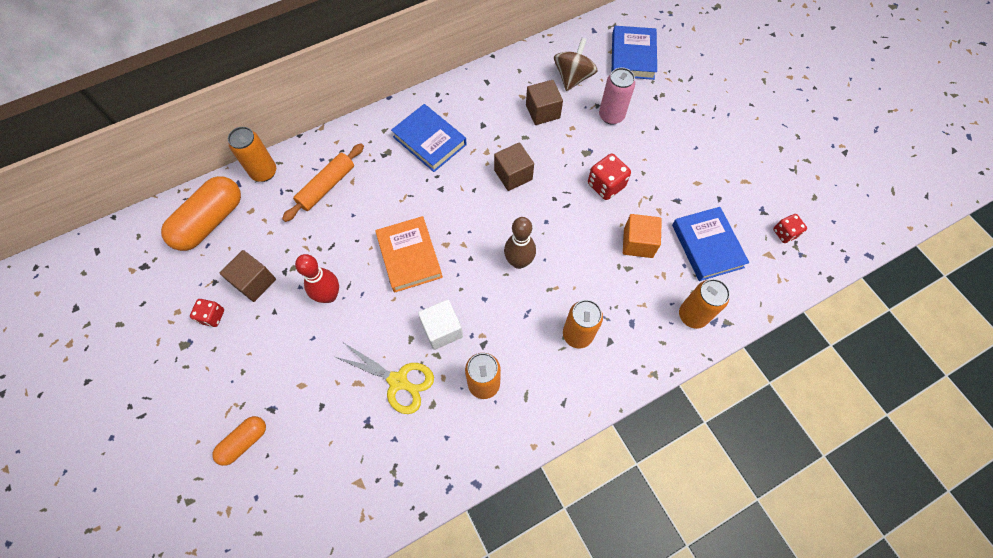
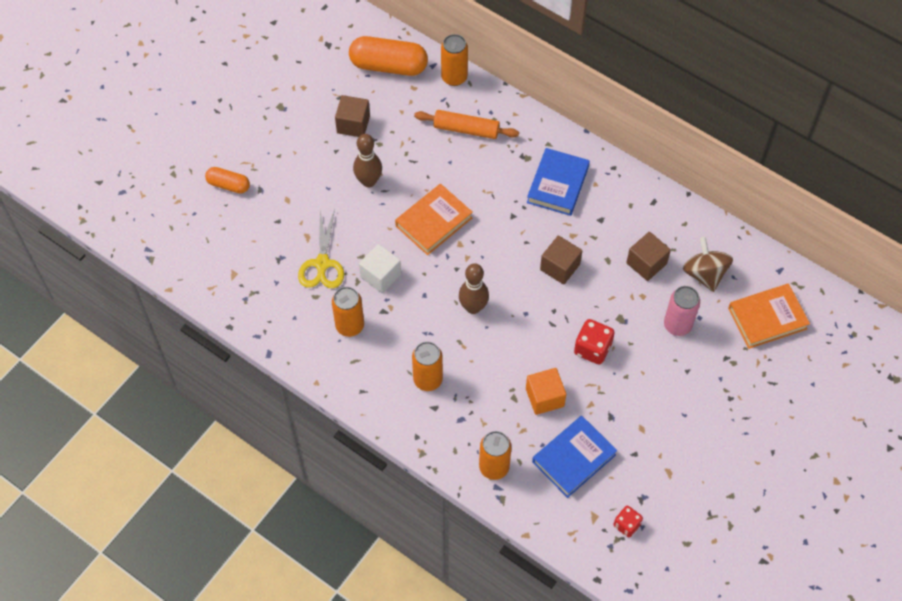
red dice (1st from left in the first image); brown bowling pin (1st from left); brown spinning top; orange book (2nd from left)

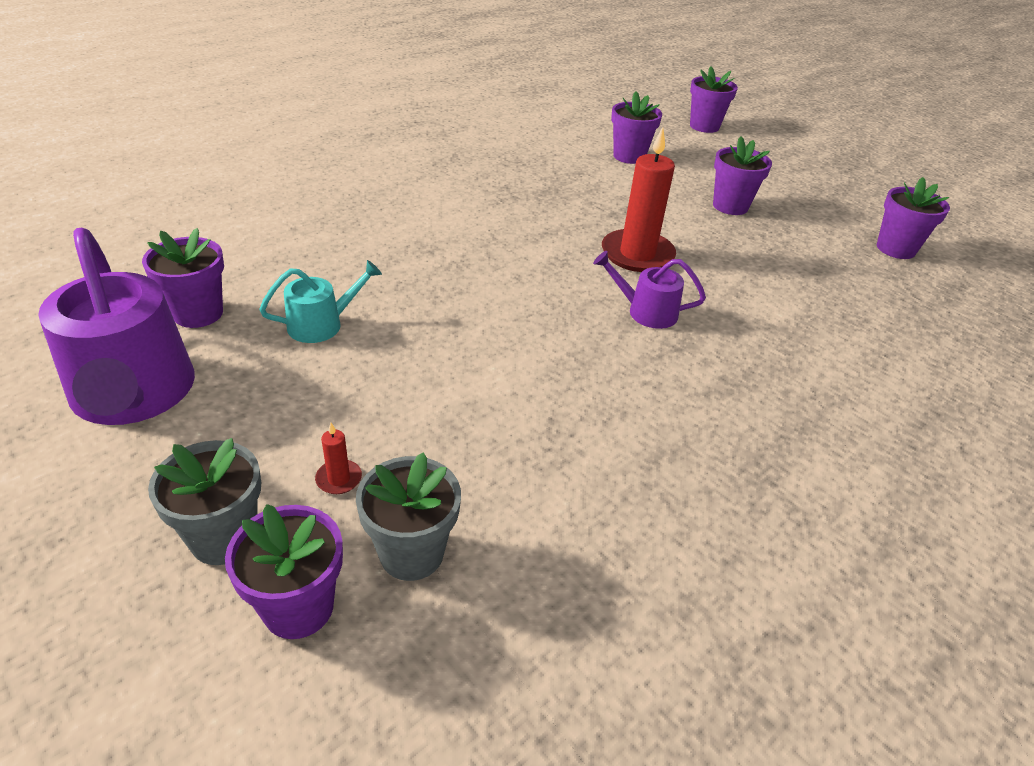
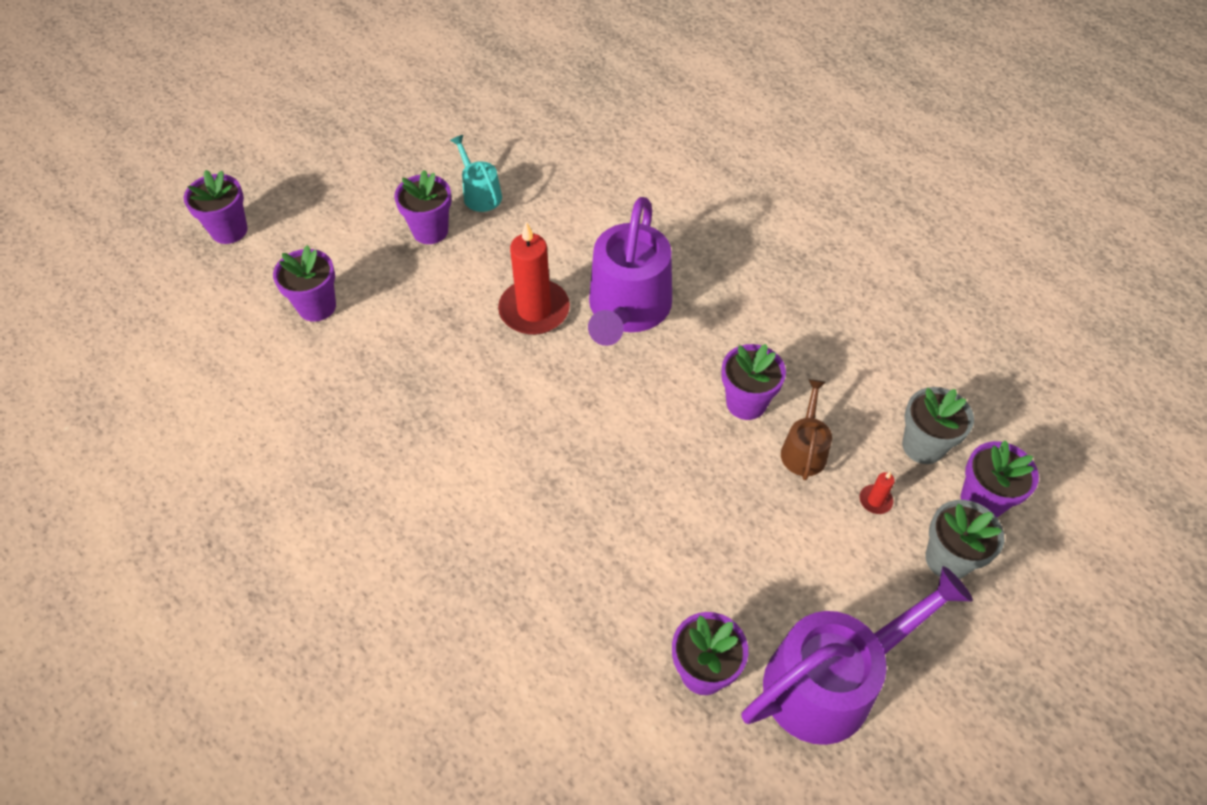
turquoise watering can; purple watering can (1st from left); purple flower pot (5th from left); brown watering can

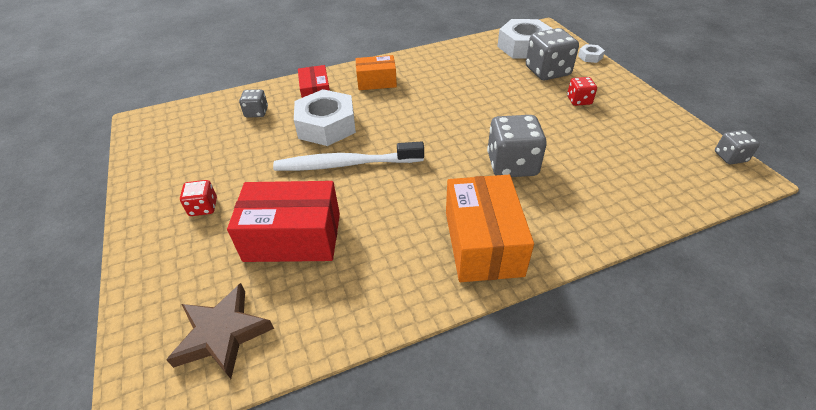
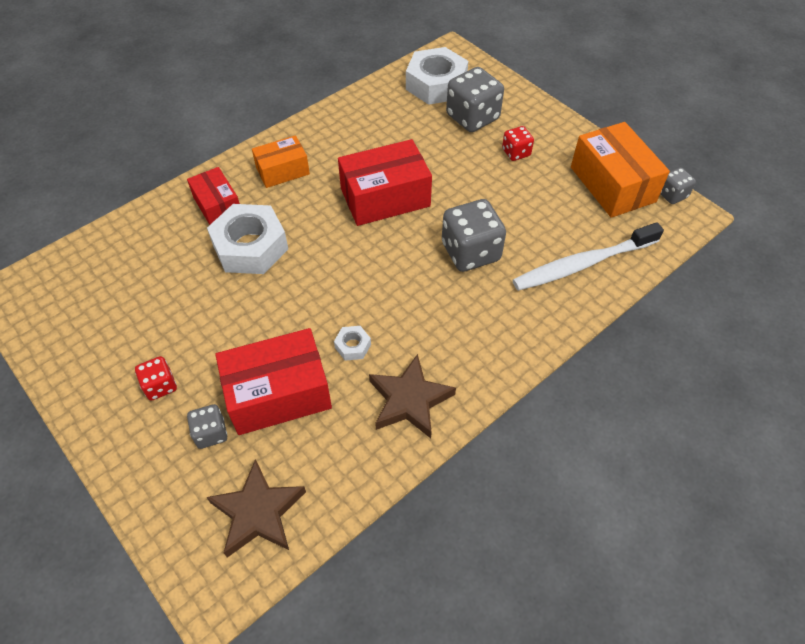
grey dice (1st from left); white toothbrush; orange box (2nd from left); white nut (2nd from left); red box (3rd from left); brown star (2nd from left)

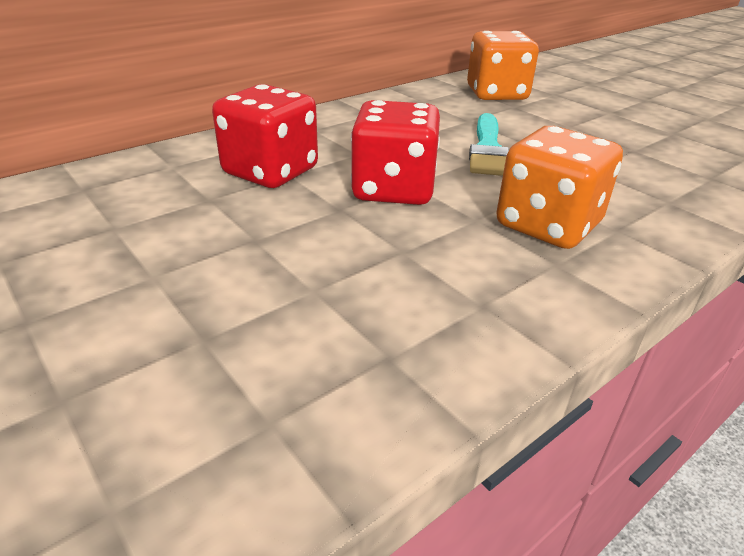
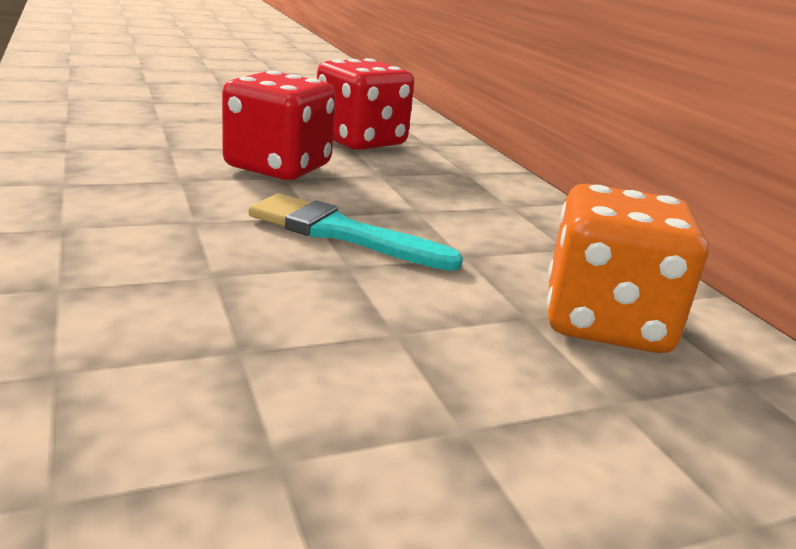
orange dice (2nd from left in the first image)

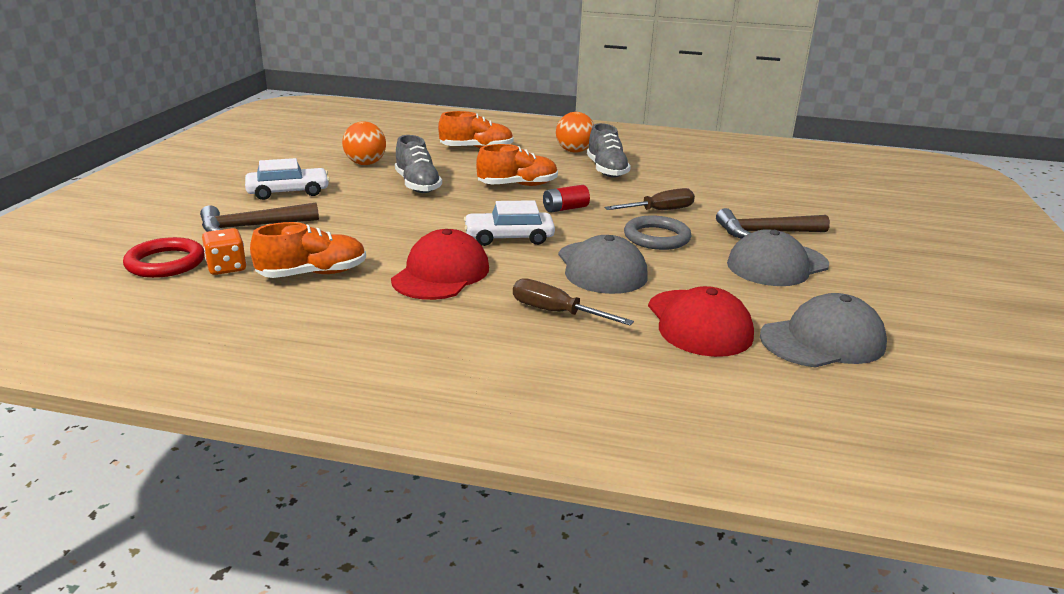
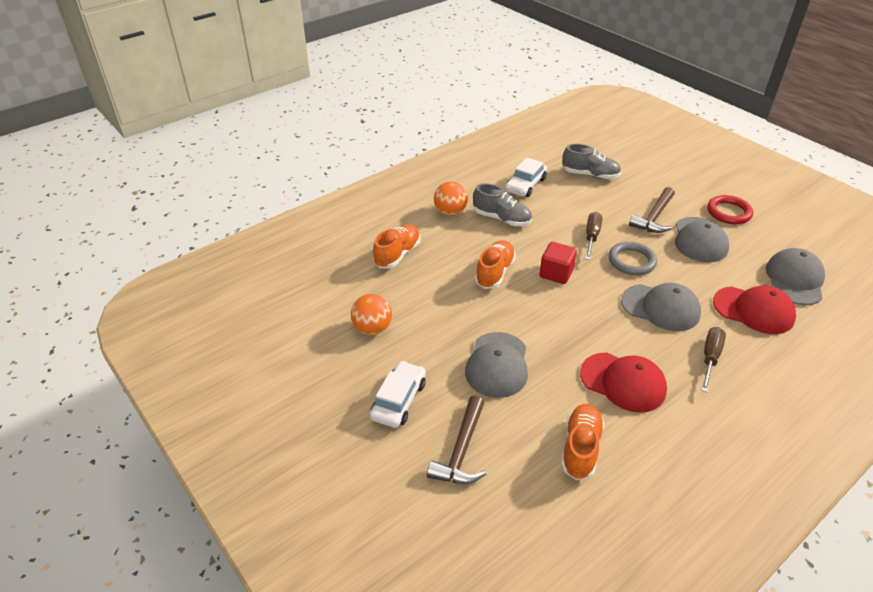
red ring; orange dice; red cap (1st from left); grey shoe (2nd from left); white car (2nd from left); brown screwdriver (2nd from left); red cube; grey cap (1st from left)

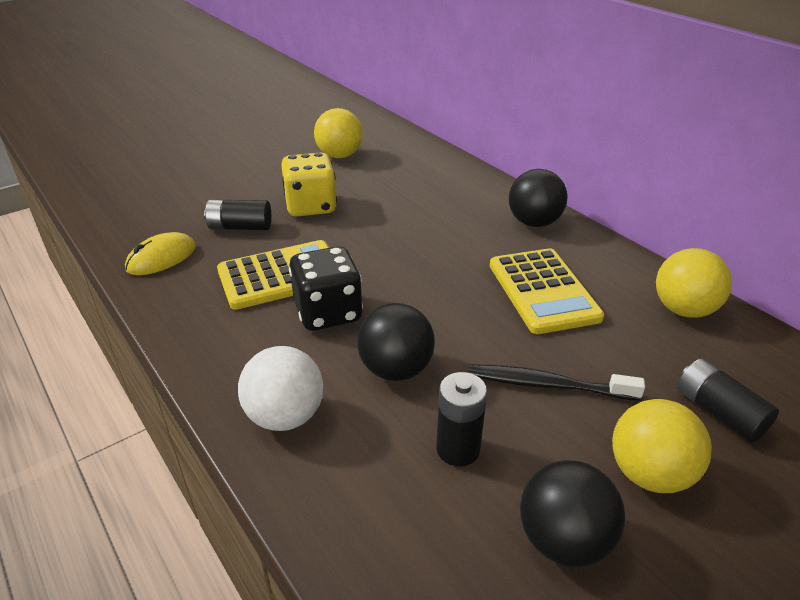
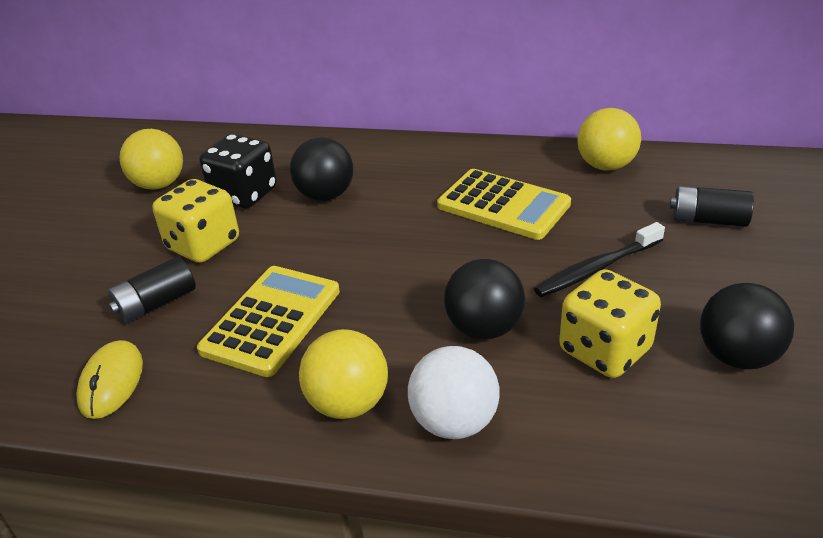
black dice; yellow dice (2nd from left); black ball (1st from left); yellow ball (2nd from left)

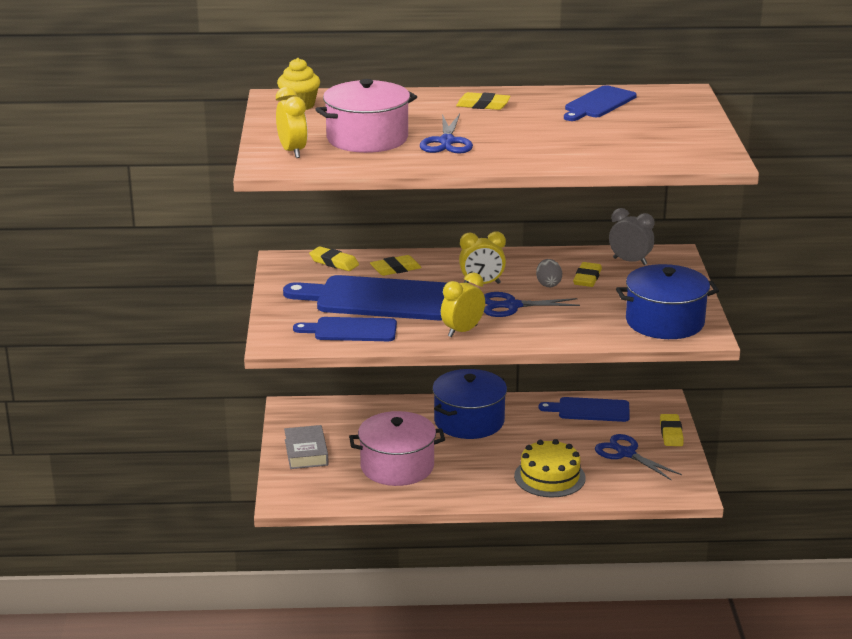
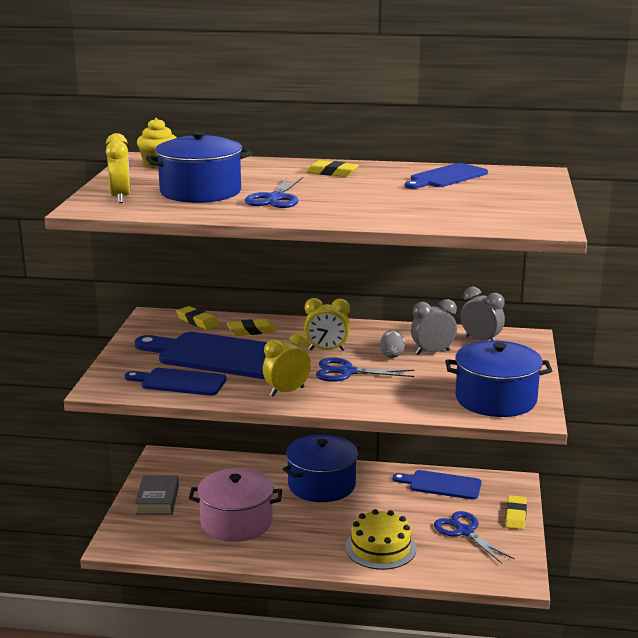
blue pot (1st from left); grey clock (1st from left)

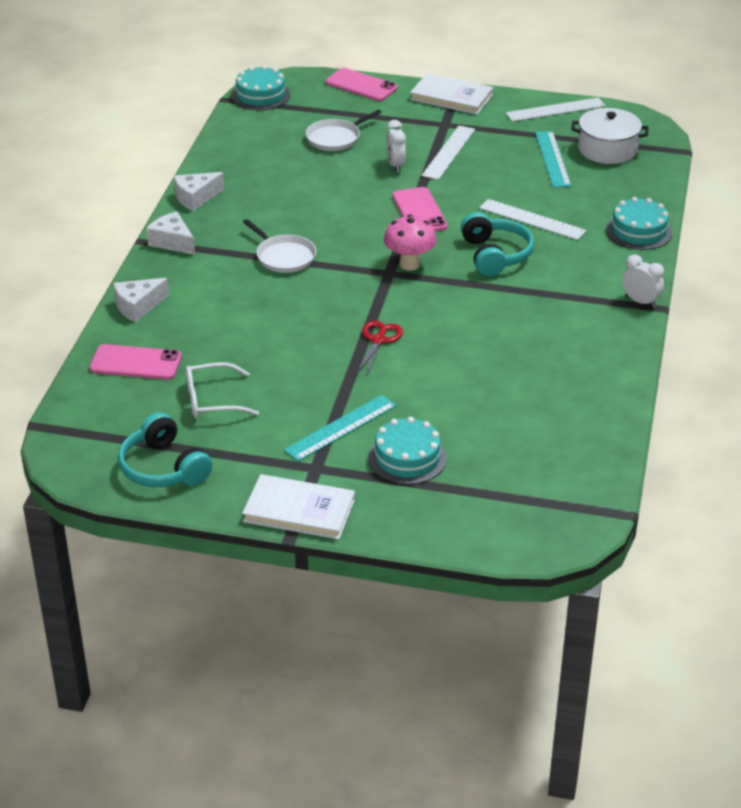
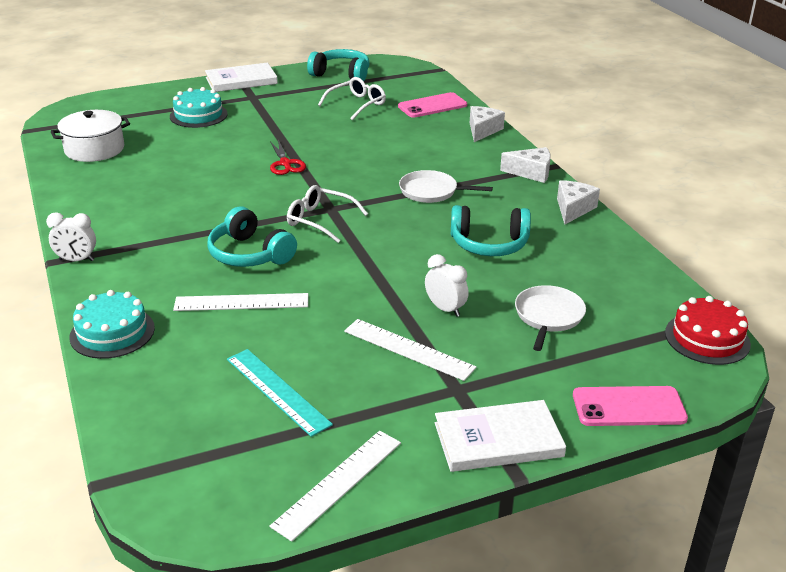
red cake; turquoise ruler (1st from left in the first image); white glasses (1st from left); pink phone (3rd from left in the first image); white ruler (3rd from left); white pot; turquoise headphones (3rd from left)

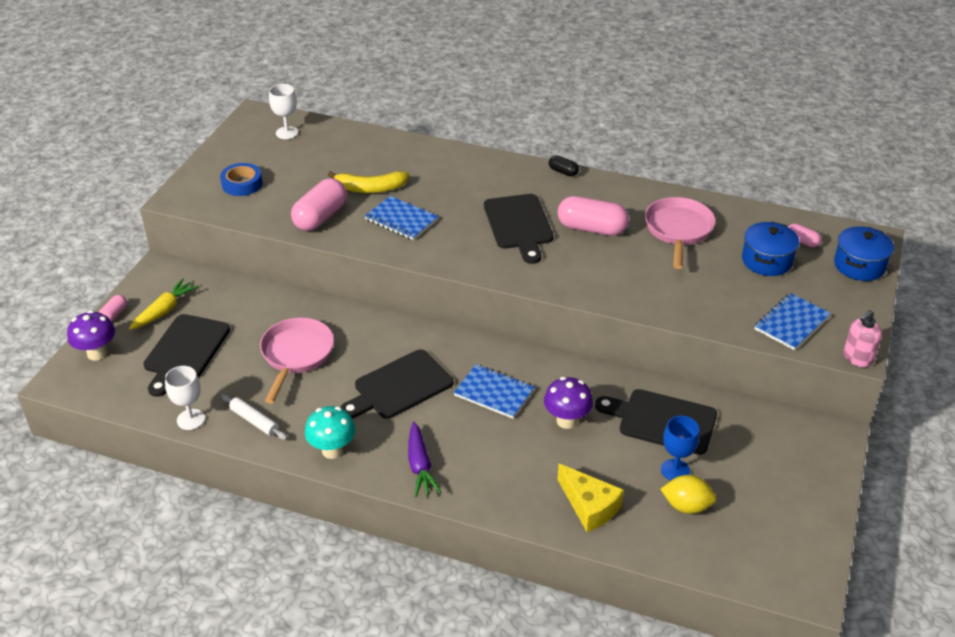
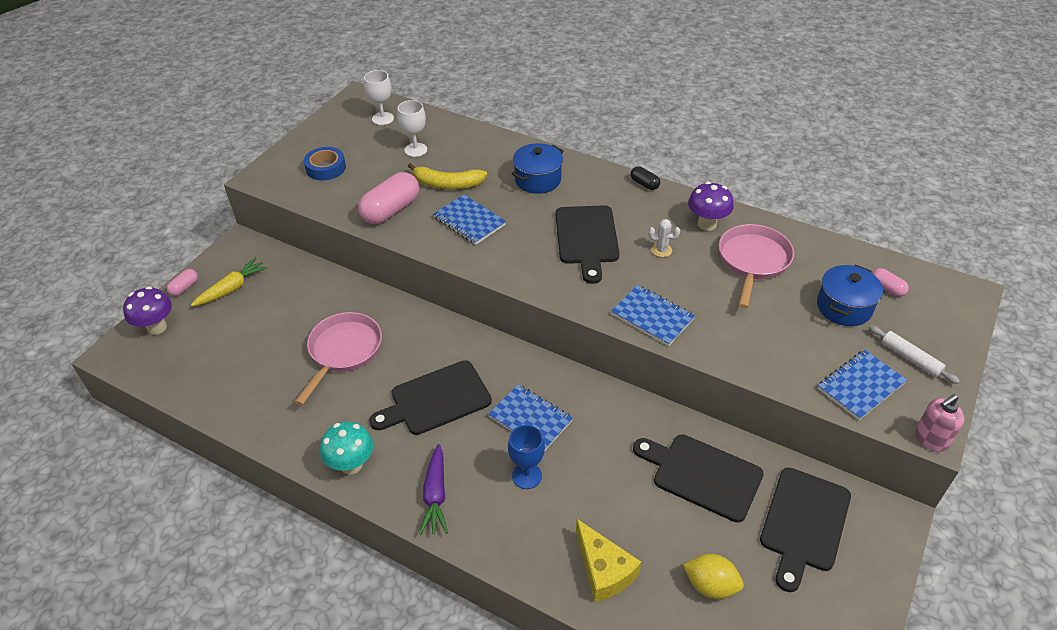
black cutting board (4th from left); white goblet (2nd from left); white rolling pin; purple mushroom (2nd from left); white cactus; blue goblet; blue pot (1st from left); blue notebook (3rd from left)

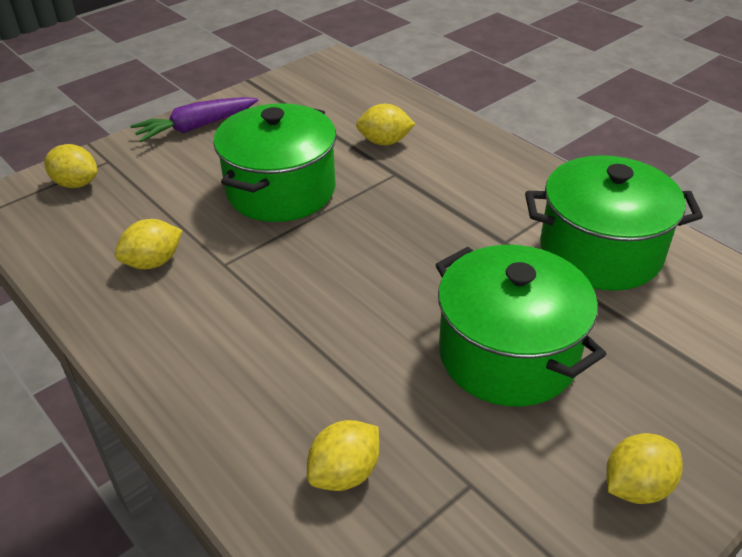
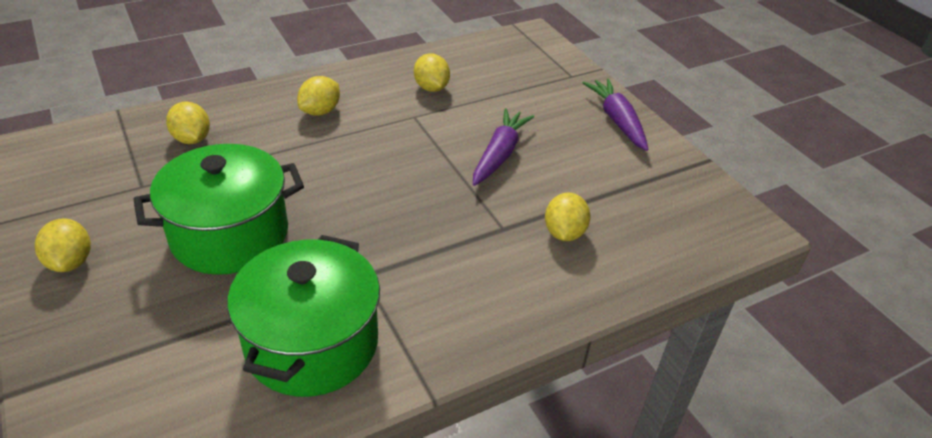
yellow lemon (3rd from left); purple carrot (1st from left)

